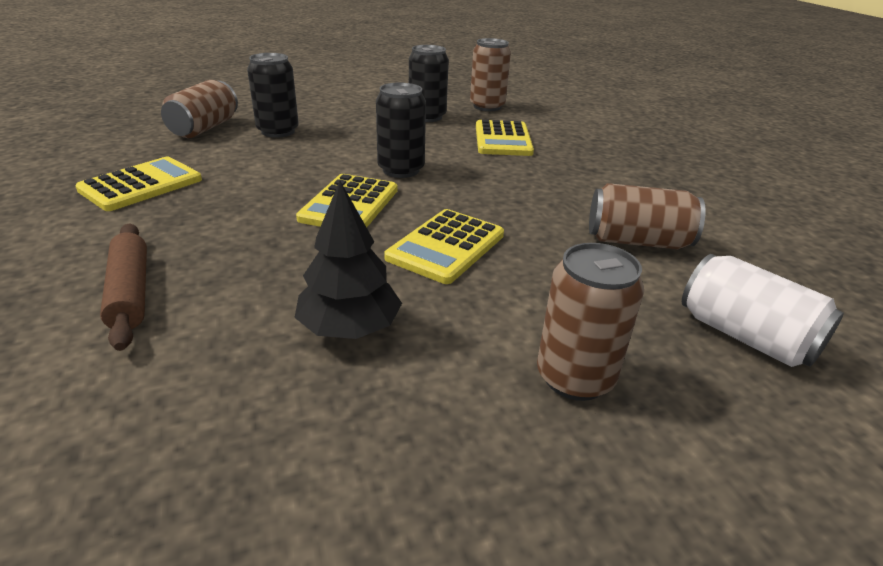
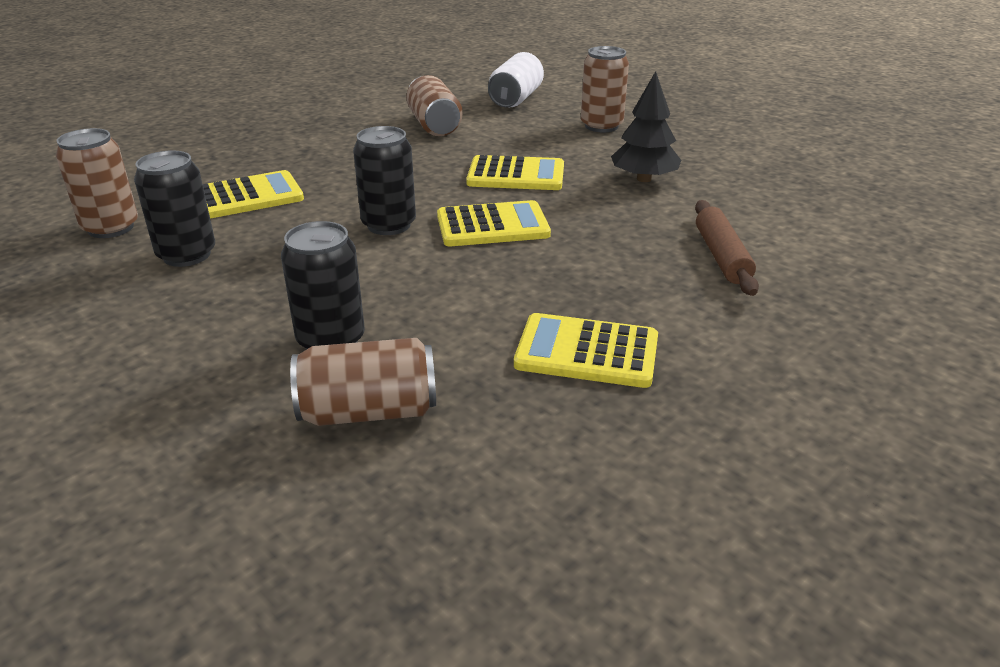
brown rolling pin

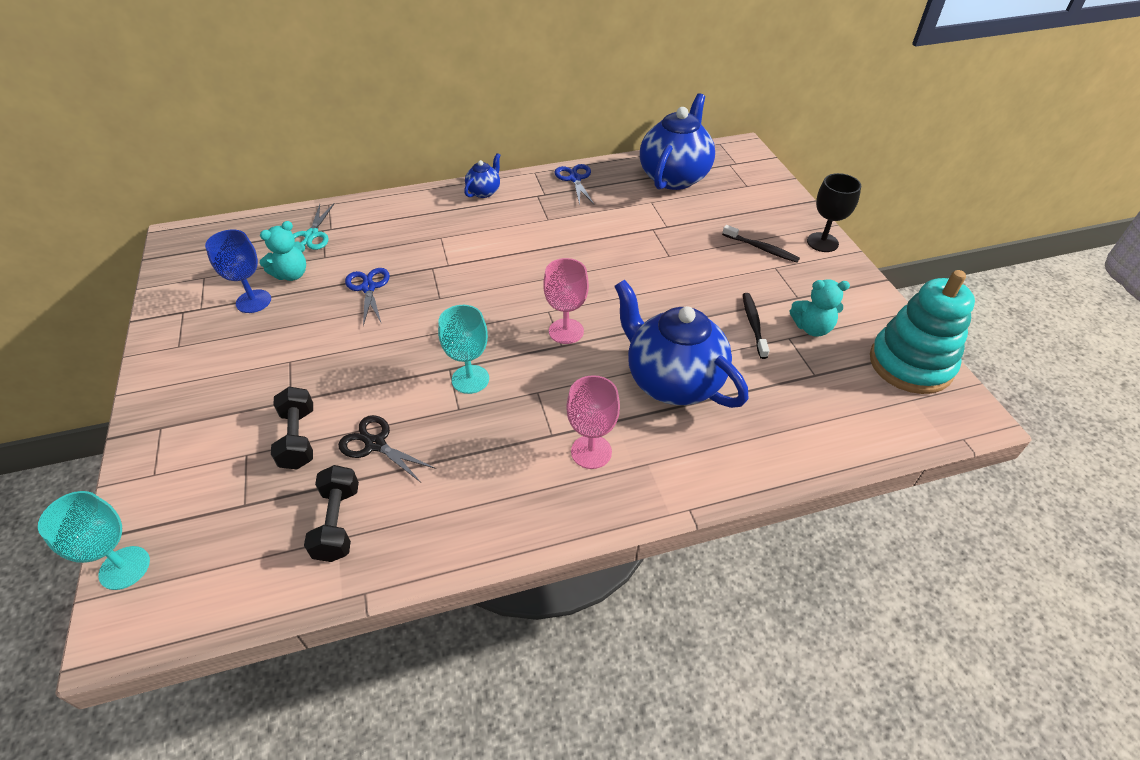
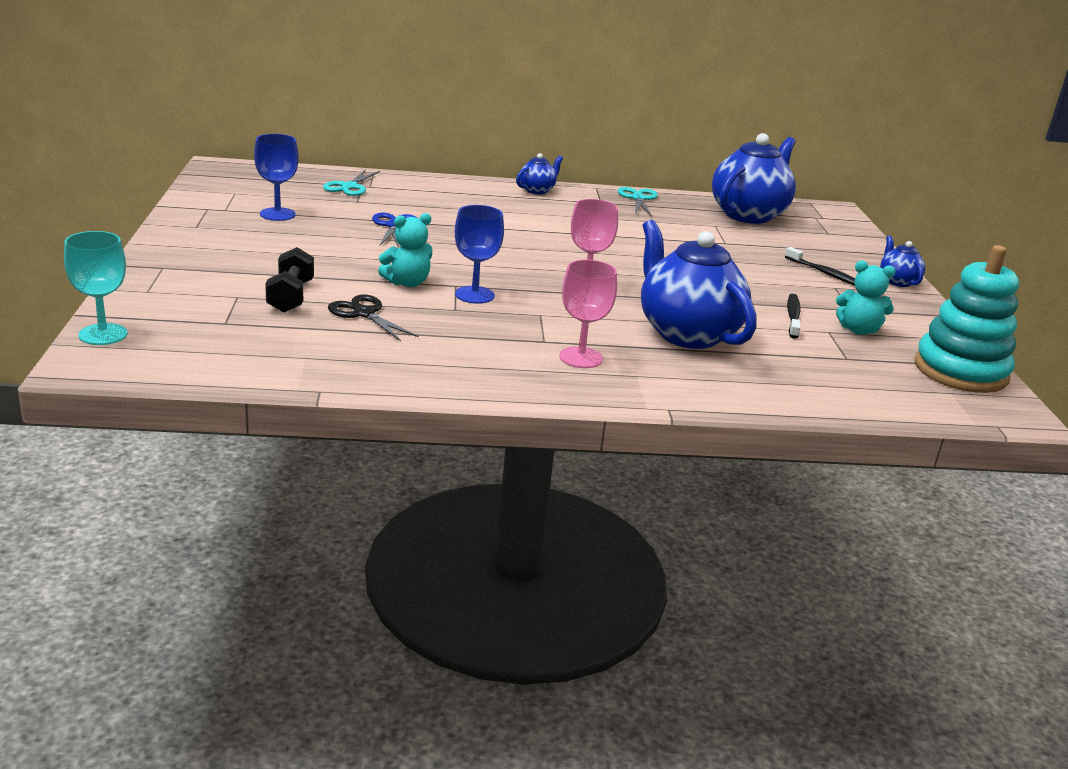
turquoise teddy bear (1st from left); black dumbbell (2nd from left in the first image); blue goblet (2nd from left); turquoise scissors (2nd from left); blue teapot (4th from left)

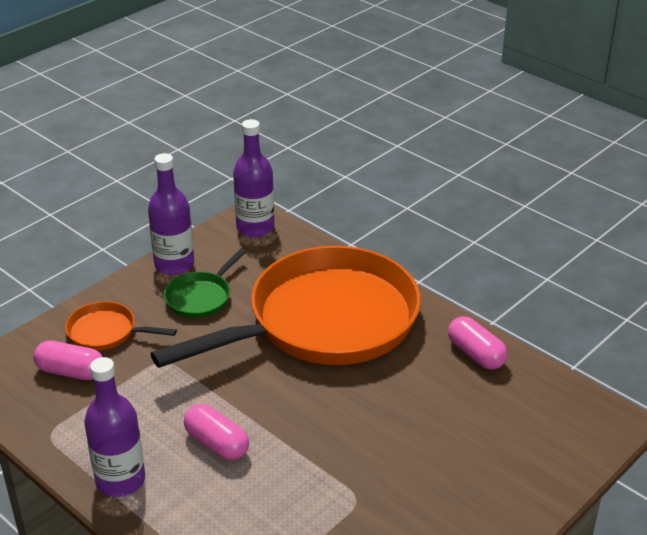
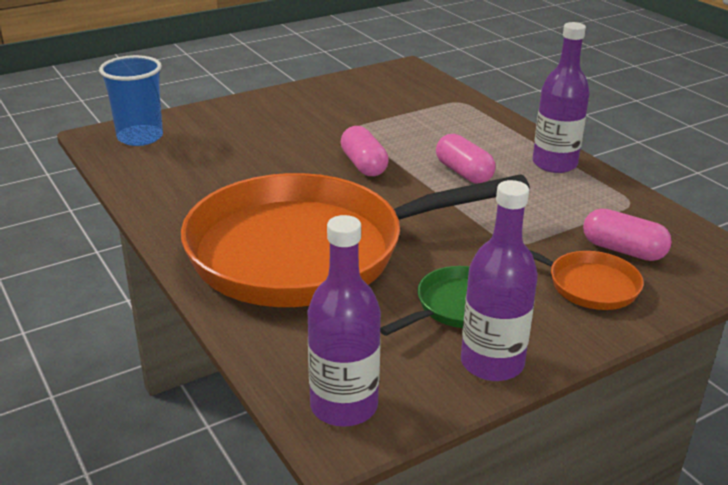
pink capsule (1st from left); blue cup

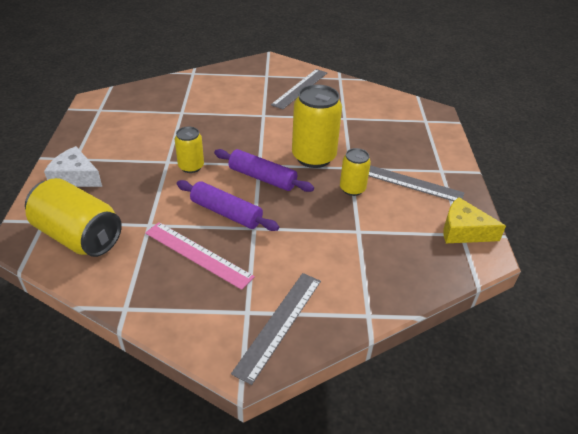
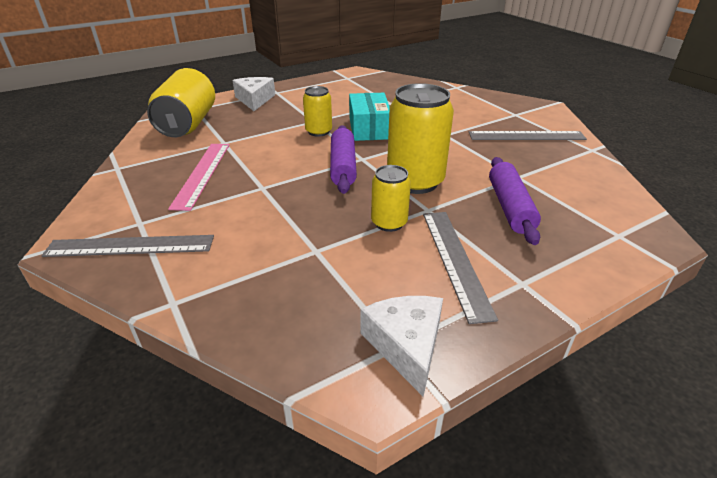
purple rolling pin (2nd from left); white cheese (2nd from left); turquoise box

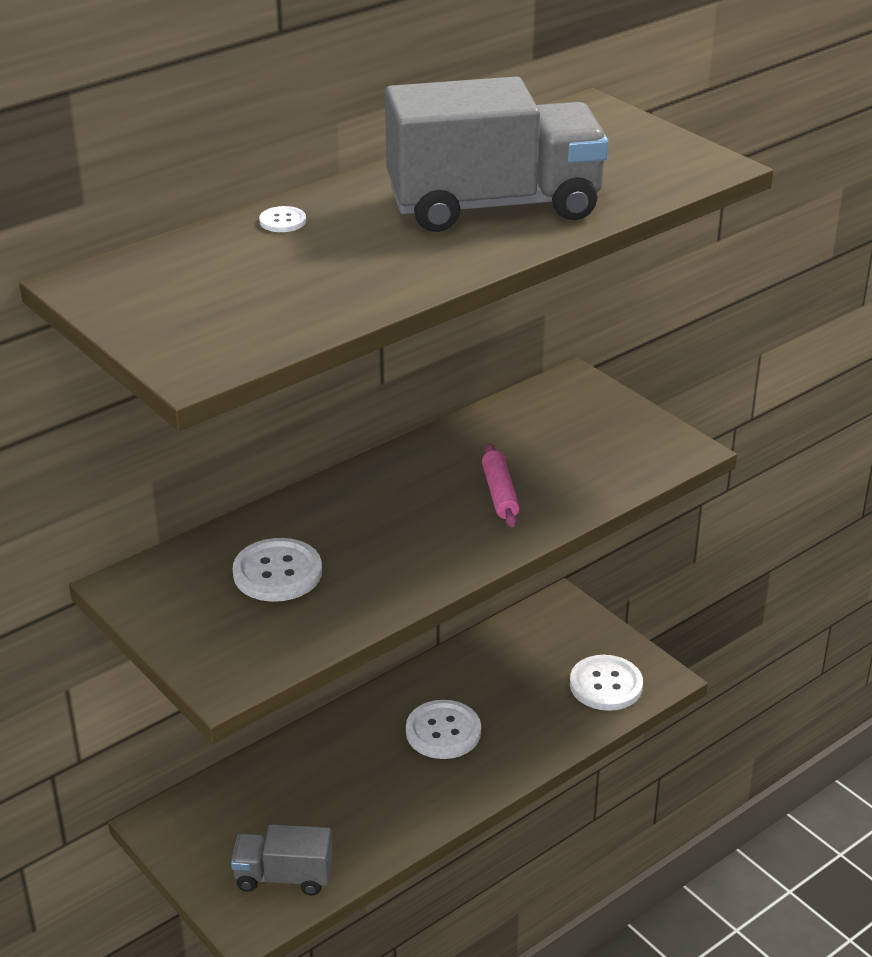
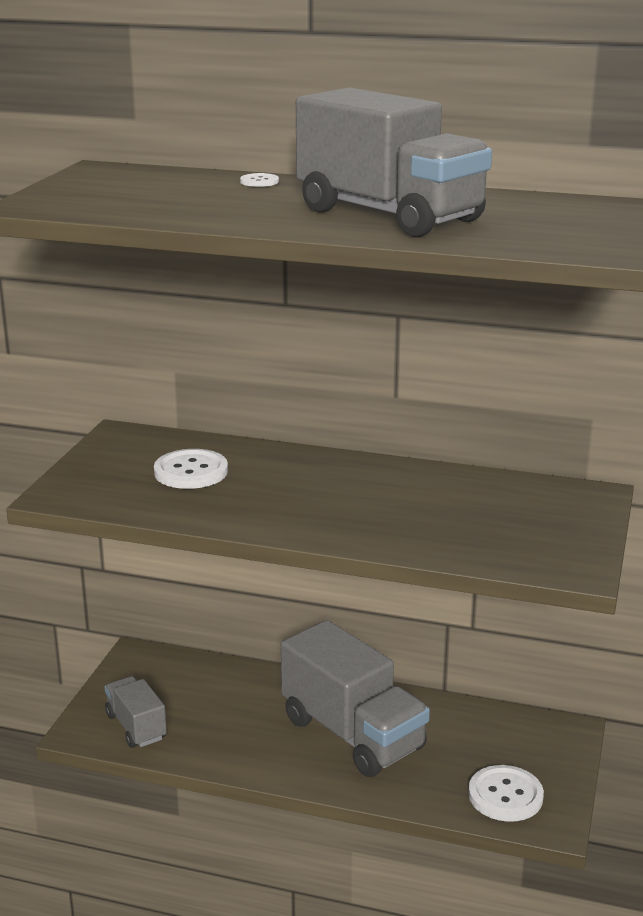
grey truck (2nd from left); pink rolling pin

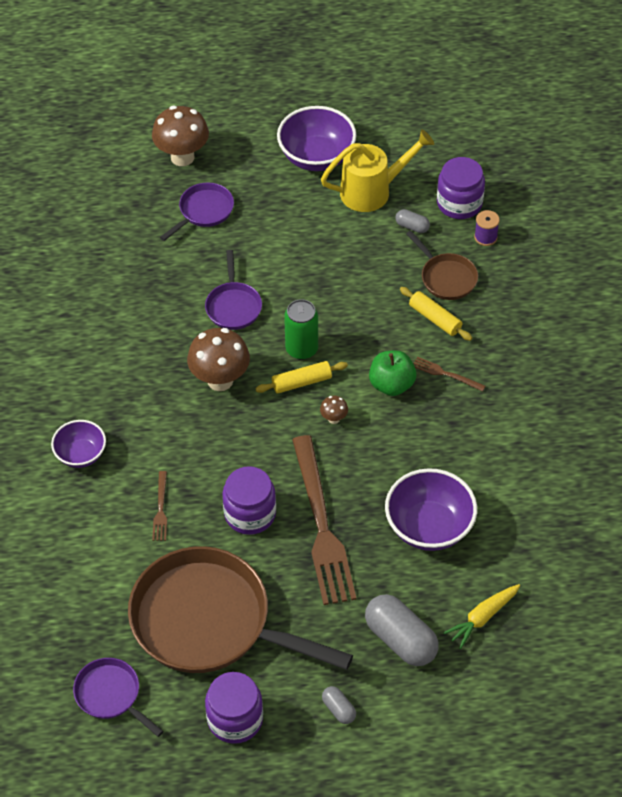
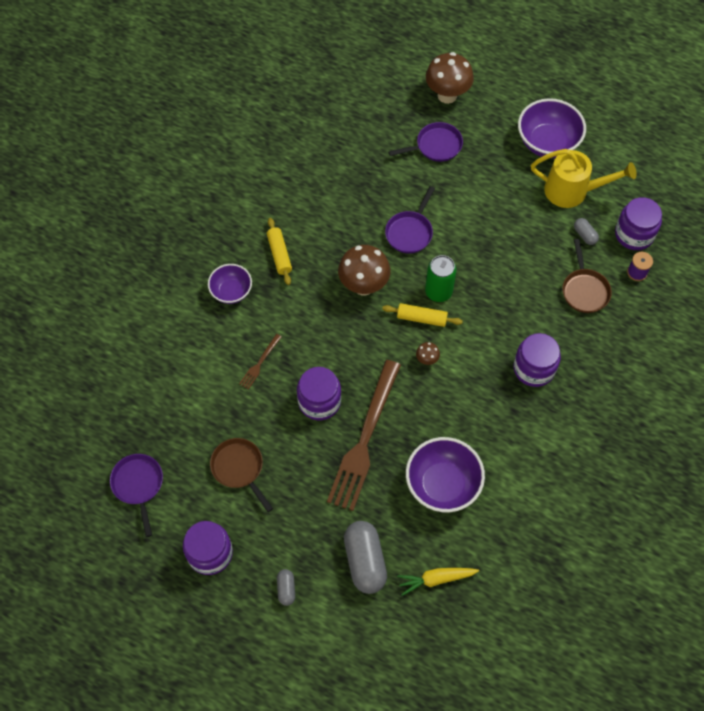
brown pan (1st from left); green apple; yellow rolling pin (1st from left); purple jar (3rd from left)

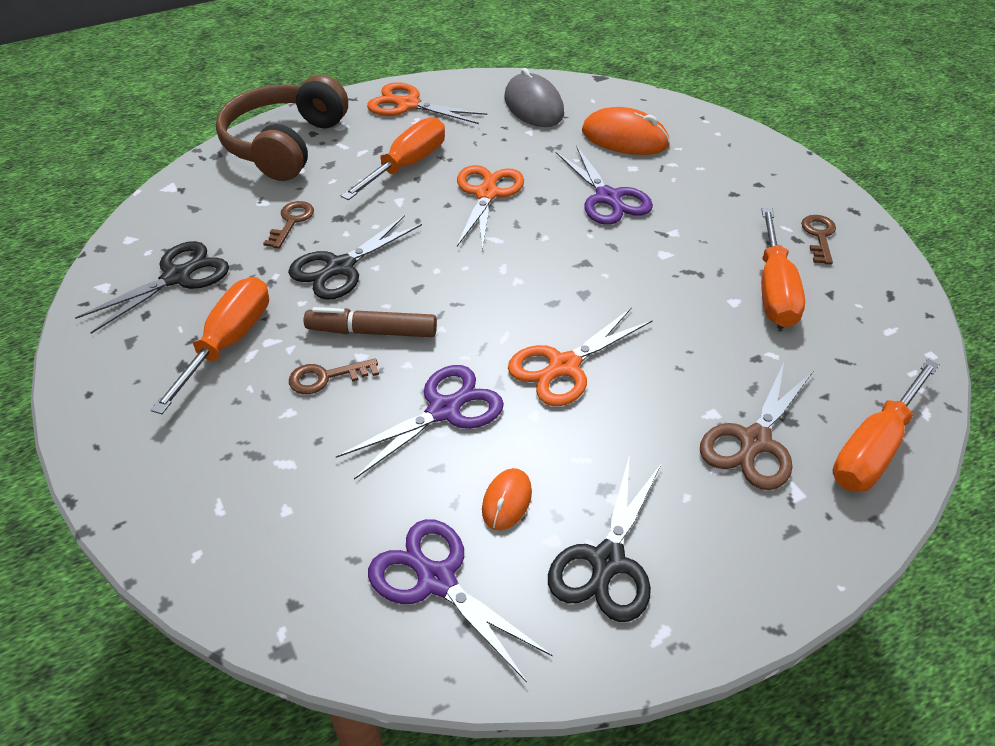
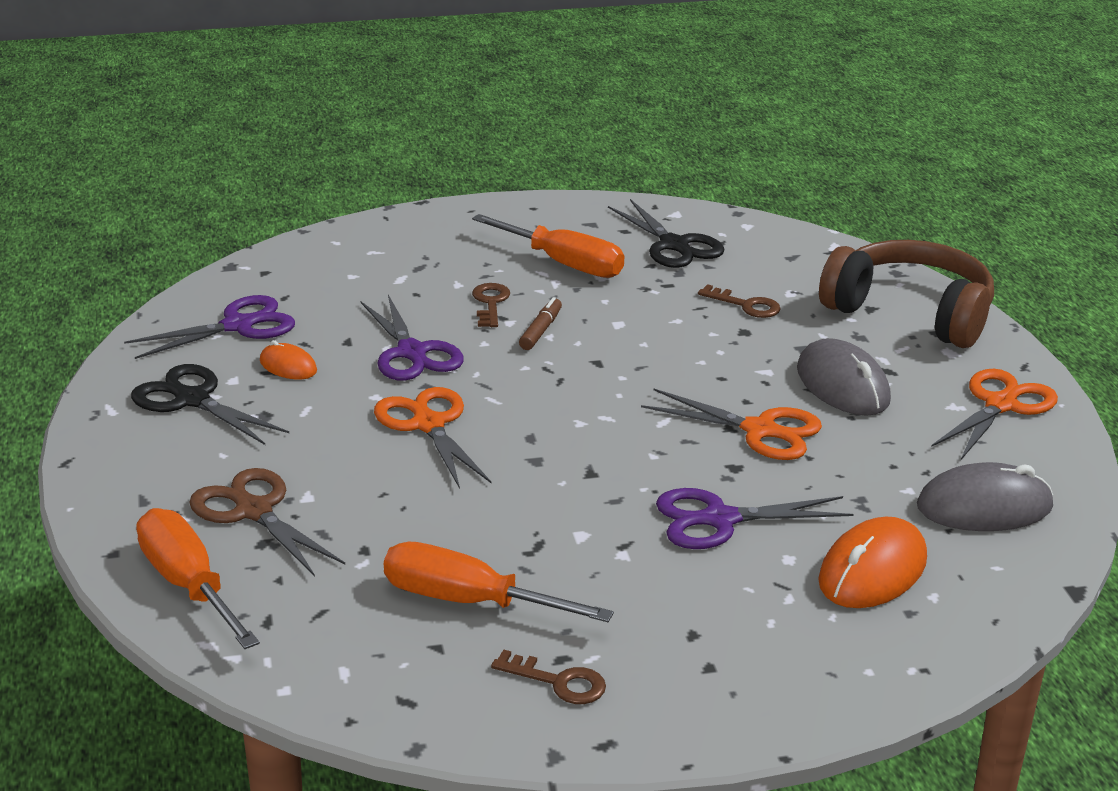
black scissors (2nd from left in the first image); brown marker; grey mouse (1st from left)

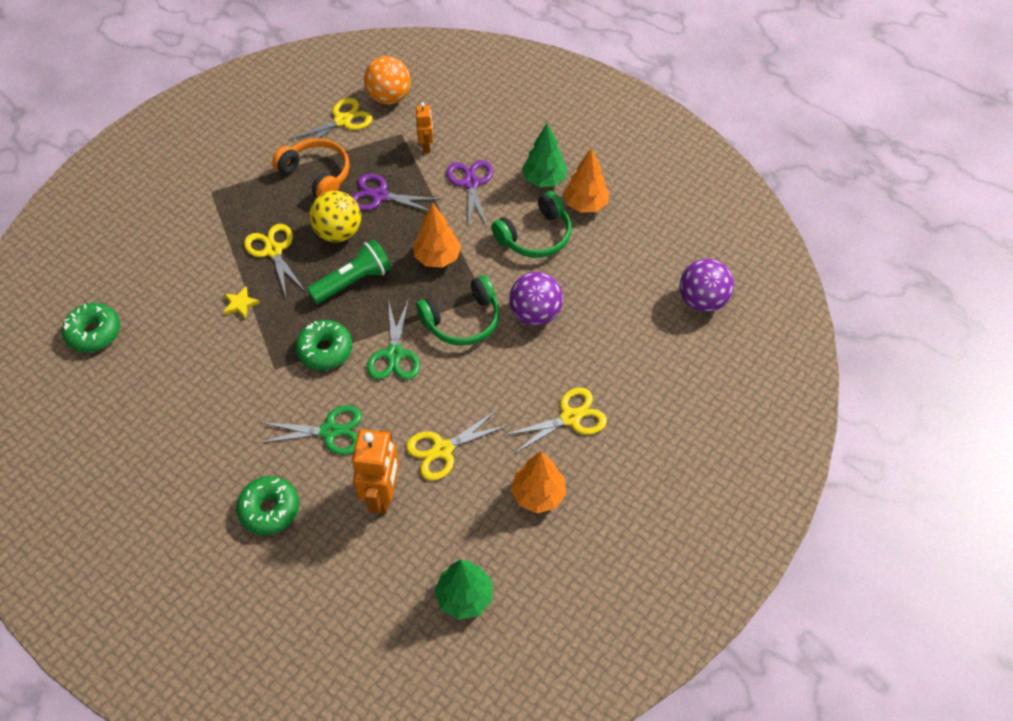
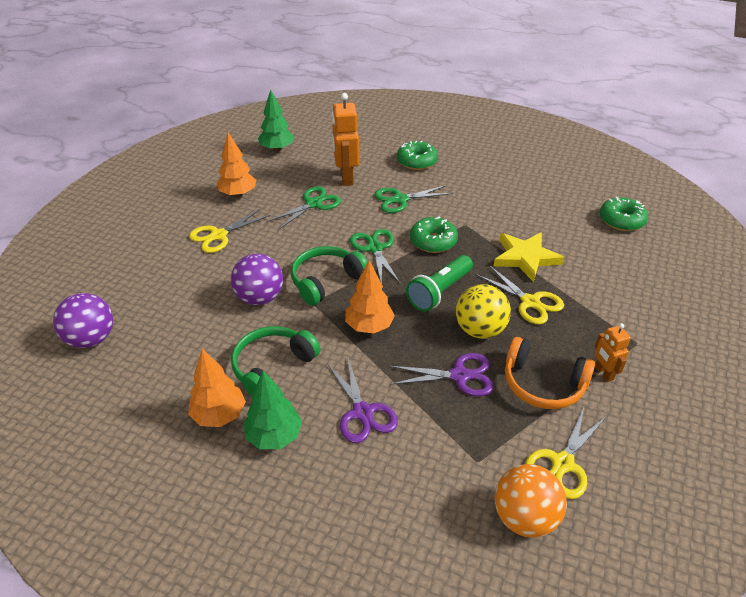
yellow star; green scissors (1st from left); orange robot (2nd from left)

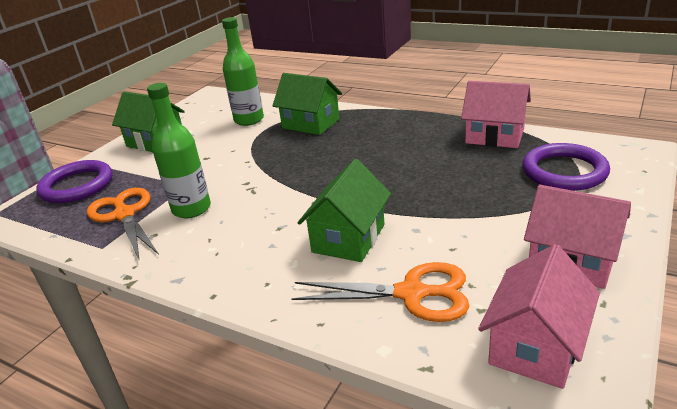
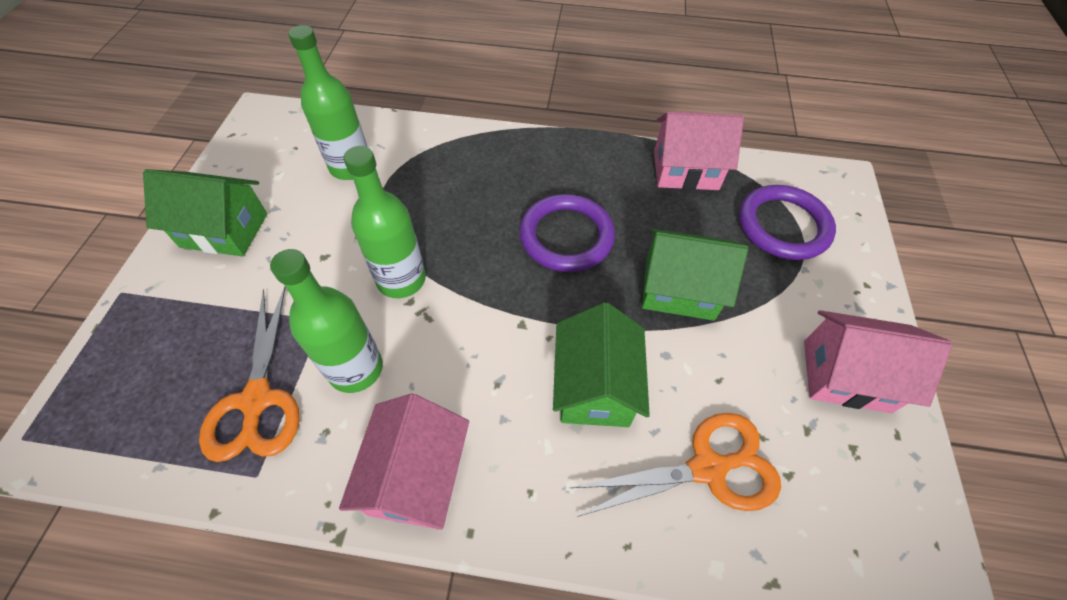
purple ring (1st from left); orange scissors (1st from left); green house (3rd from left); pink house (1st from left); green bottle (3rd from left)

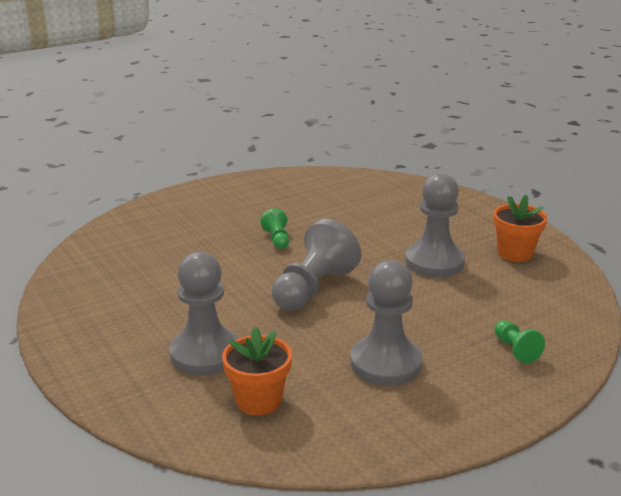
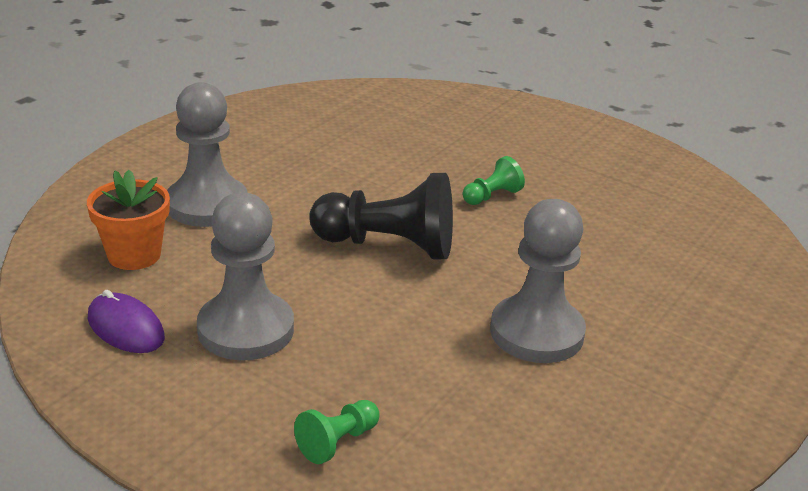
black pawn; orange flower pot (2nd from left in the first image); purple mouse

